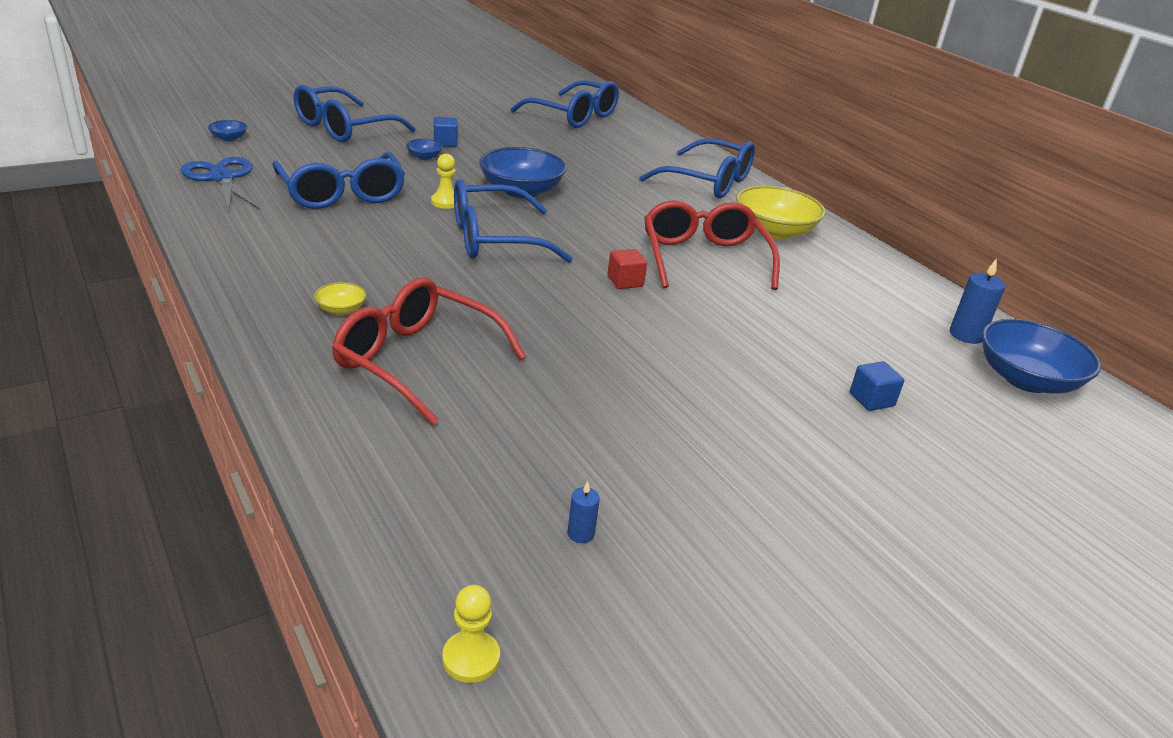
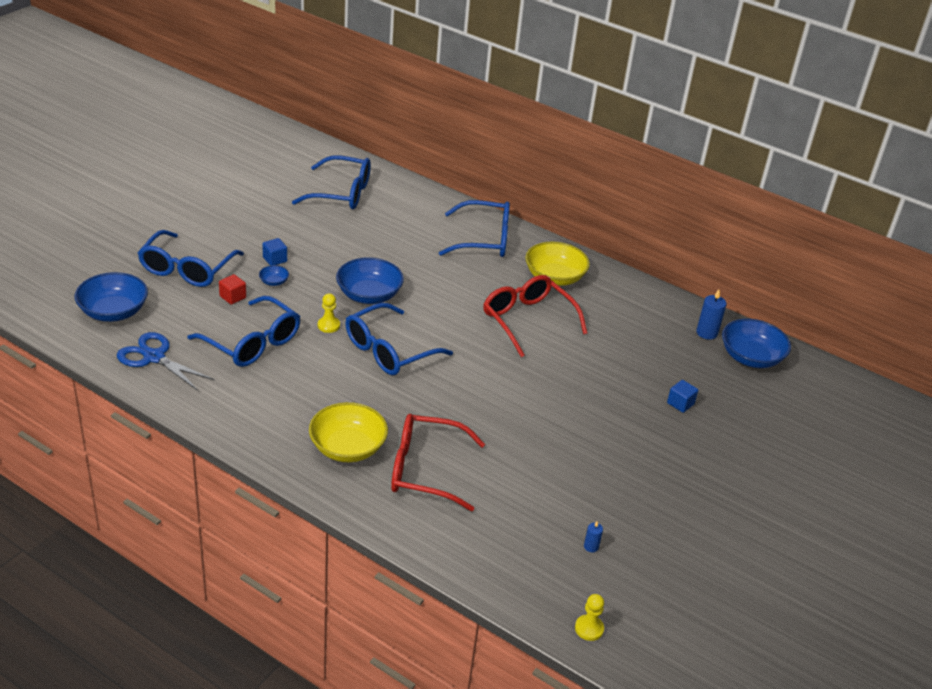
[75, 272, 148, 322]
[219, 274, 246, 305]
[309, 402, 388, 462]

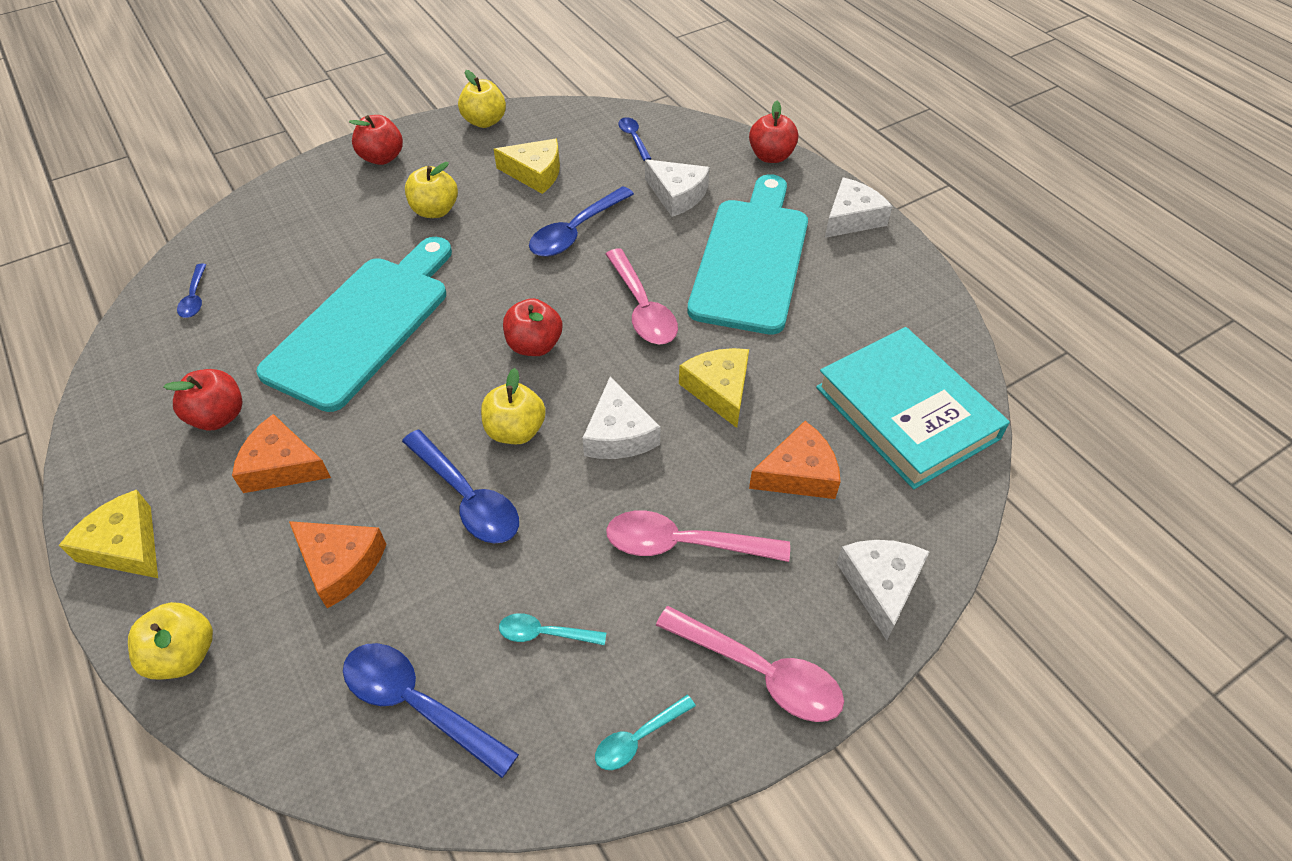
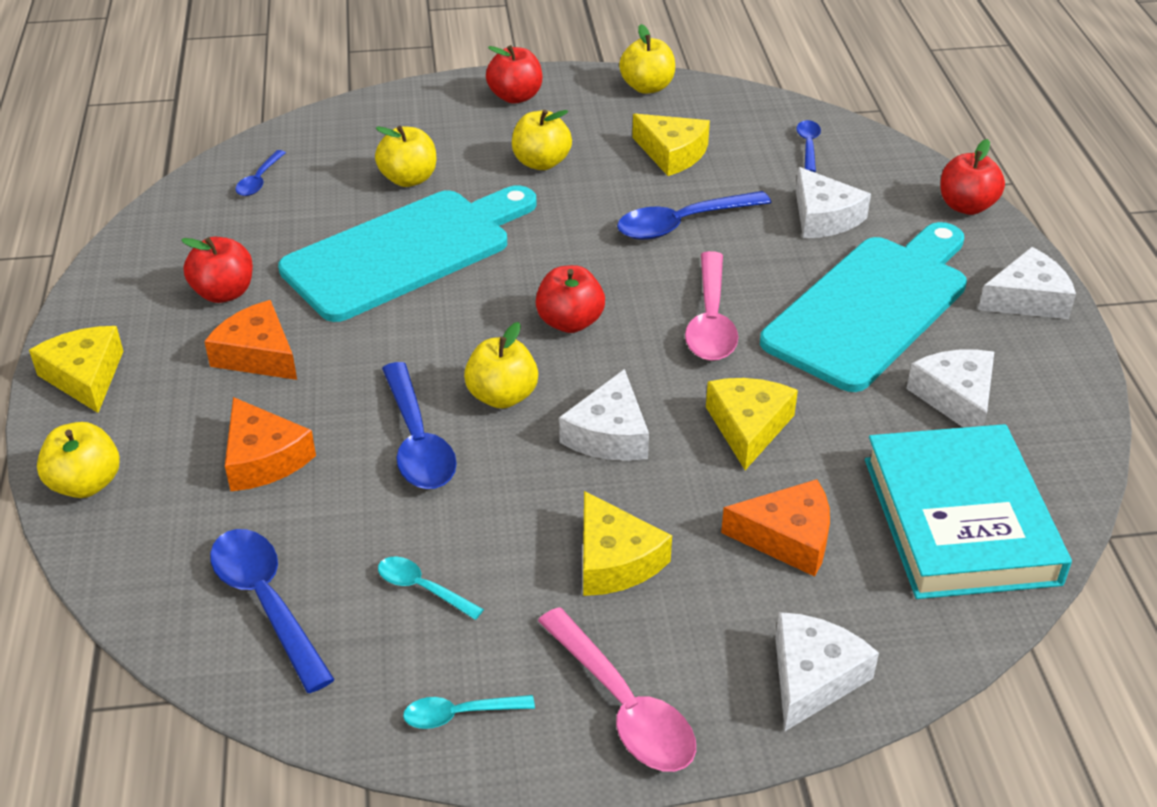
[375, 126, 436, 187]
[583, 491, 672, 596]
[906, 350, 994, 428]

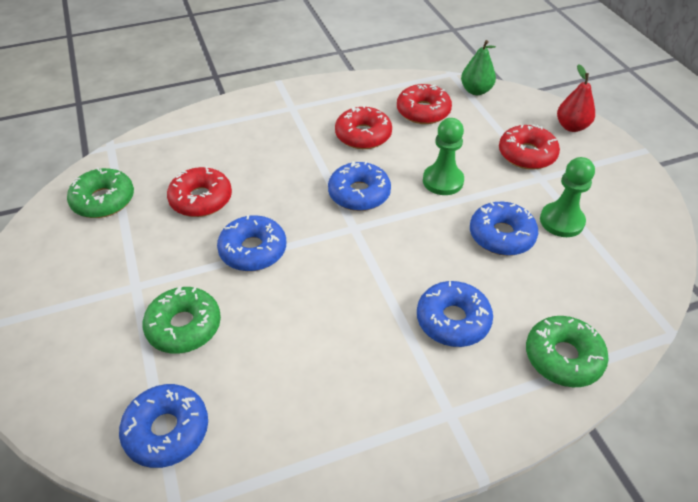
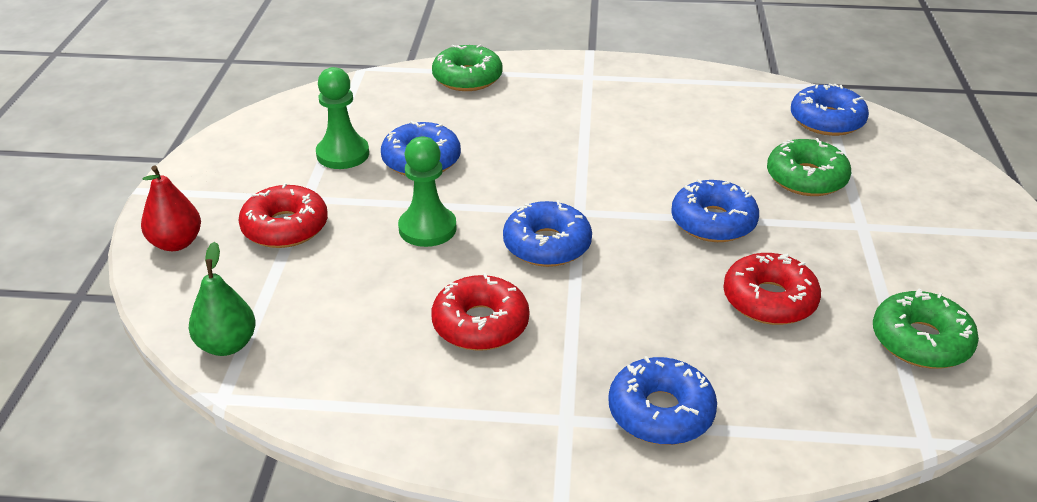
[608, 356, 717, 445]
[397, 84, 452, 124] (first image)

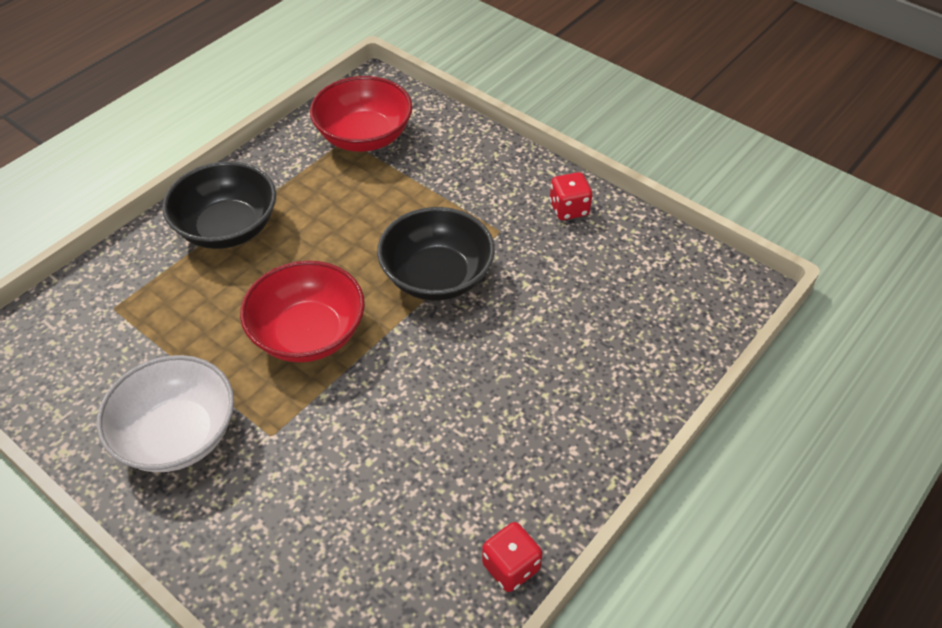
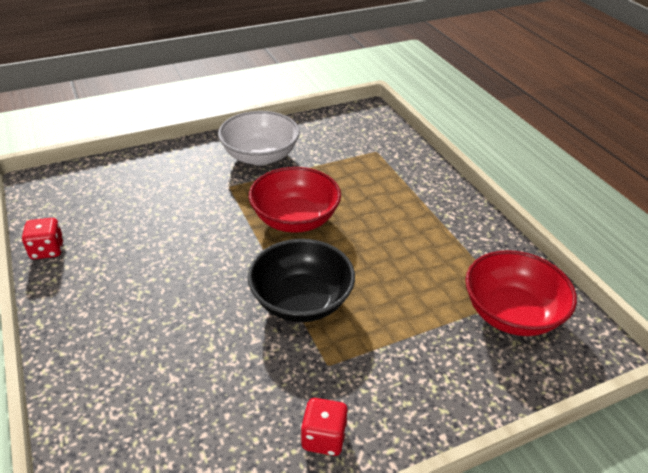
[162, 161, 276, 249] (first image)

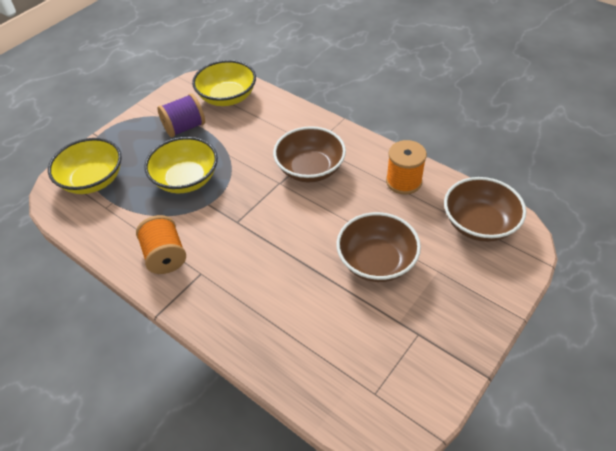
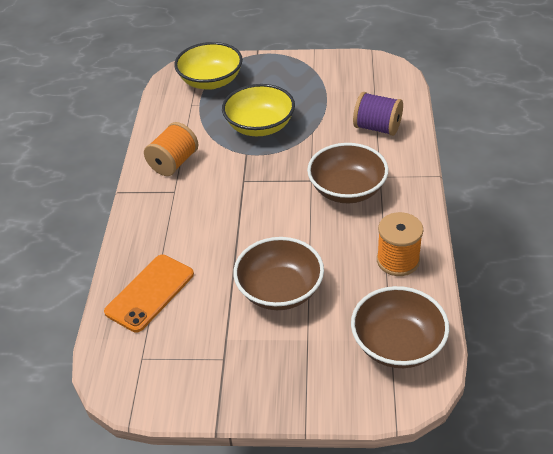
[104, 255, 194, 332]
[353, 92, 403, 136]
[192, 60, 256, 106] (first image)

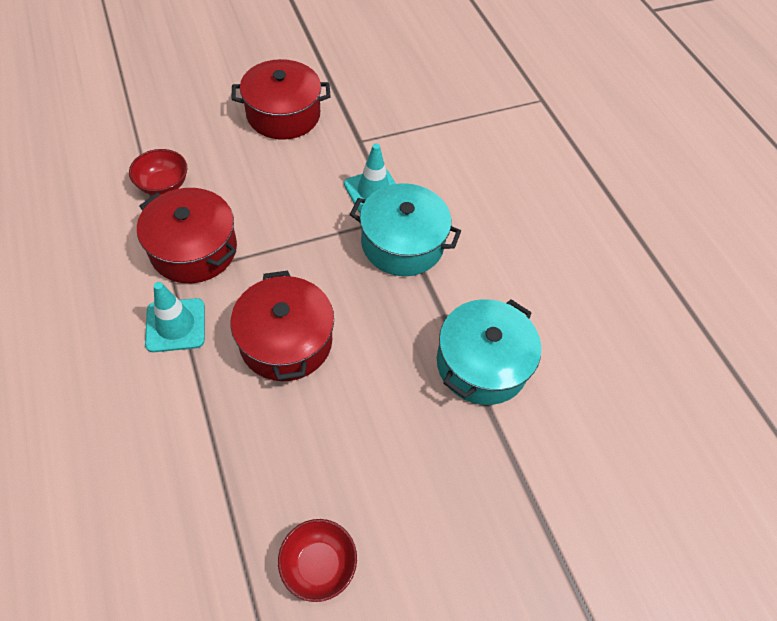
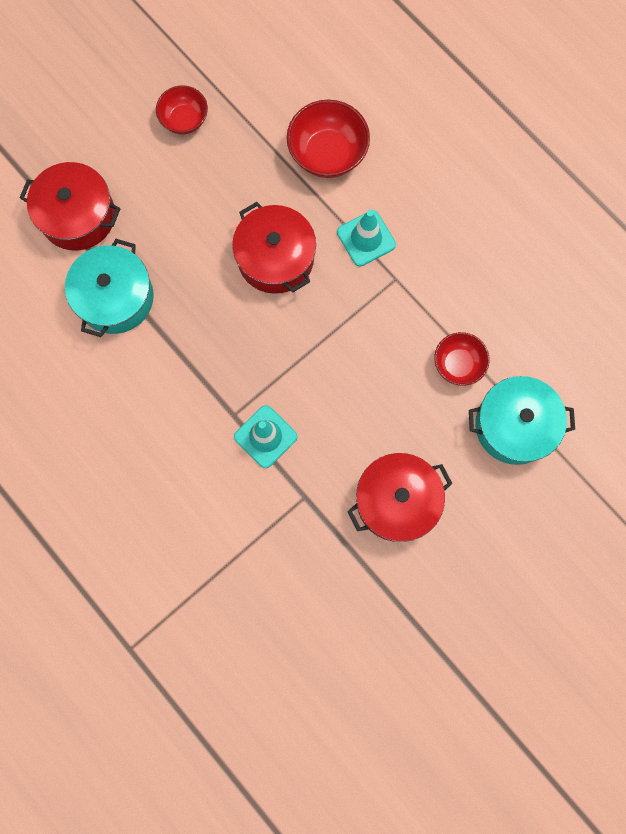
[20, 162, 120, 250]
[287, 99, 370, 178]
[469, 376, 575, 465]

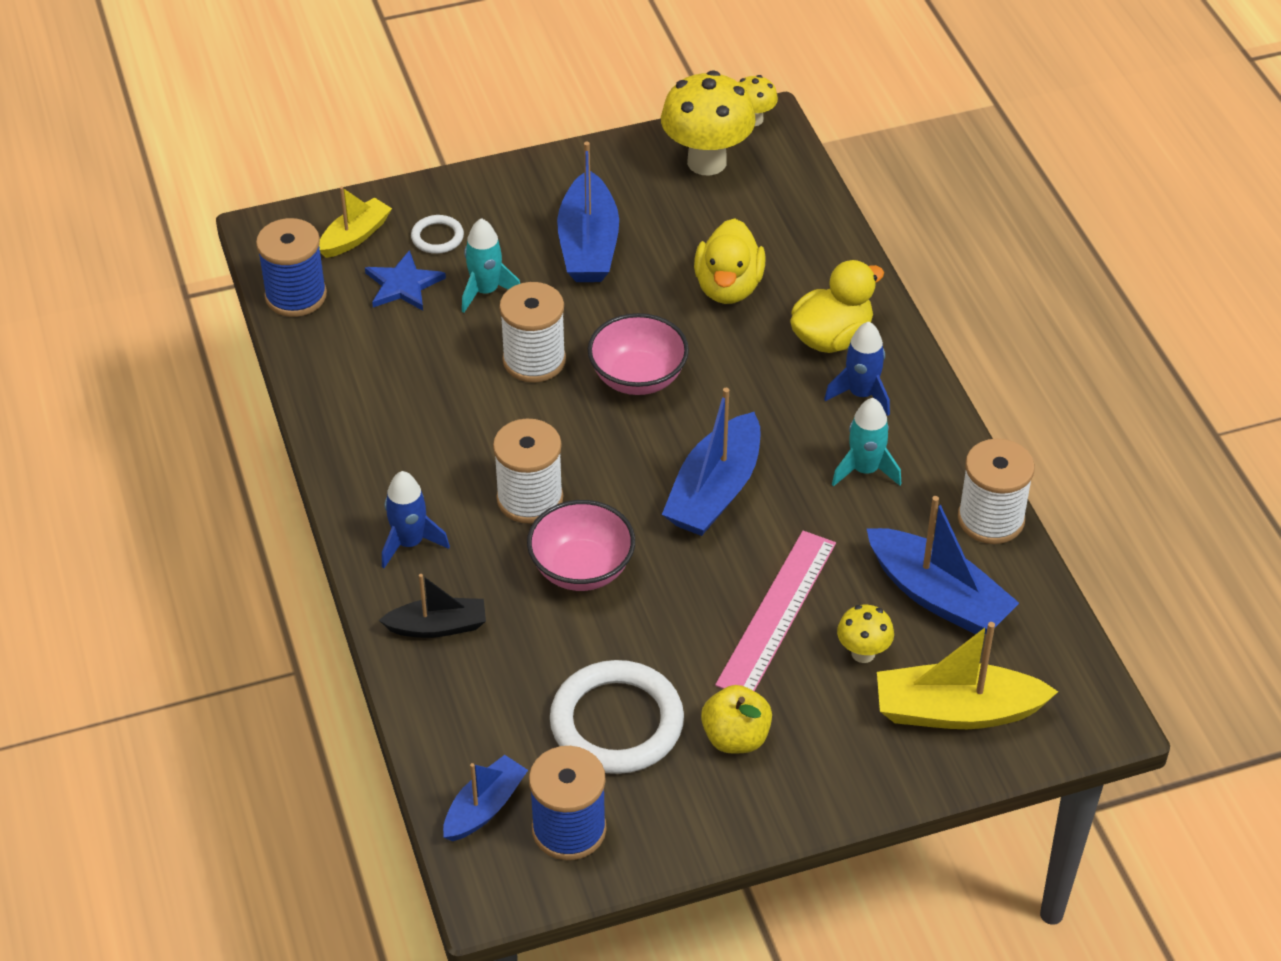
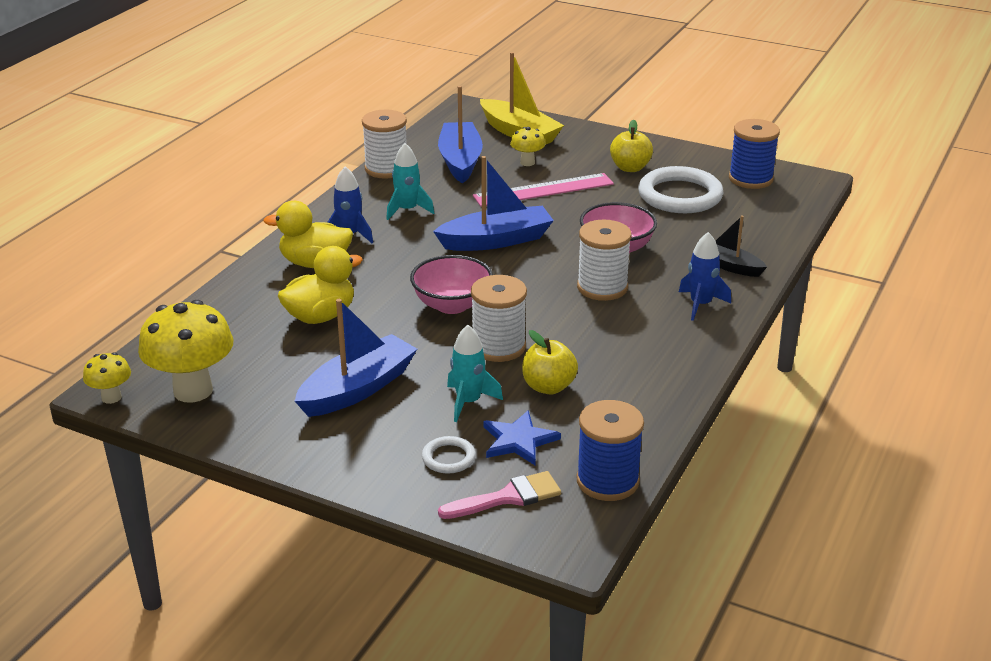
[438, 471, 561, 519]
[522, 330, 578, 394]
[443, 755, 528, 841] (first image)

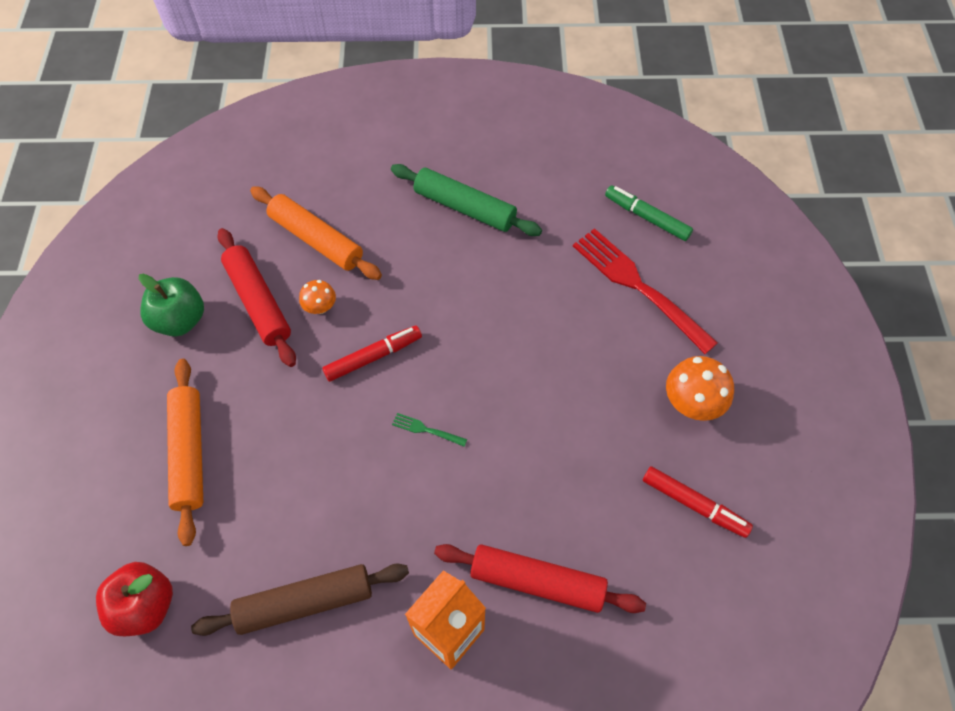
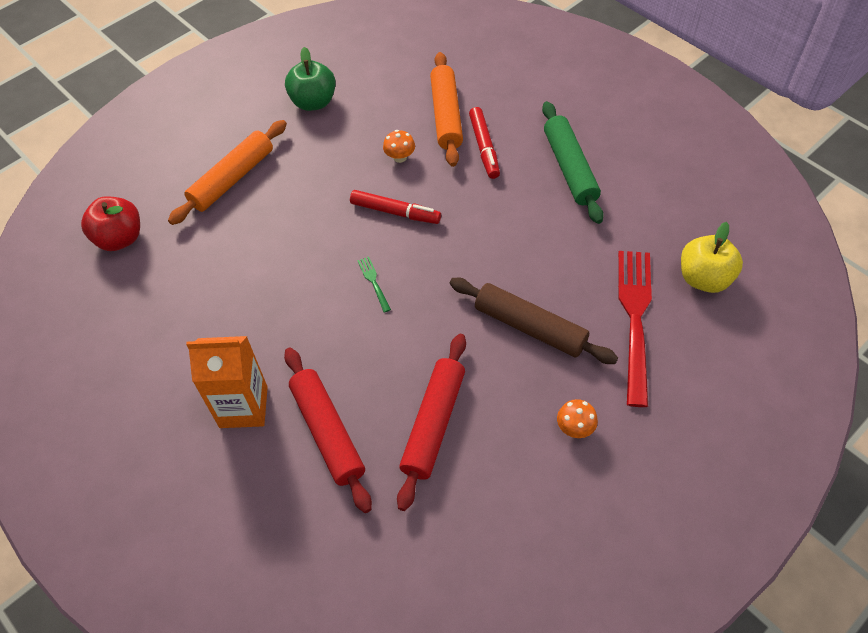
[397, 334, 466, 511]
[450, 278, 618, 364]
[469, 107, 500, 179]
[557, 399, 598, 438]
[681, 222, 743, 293]

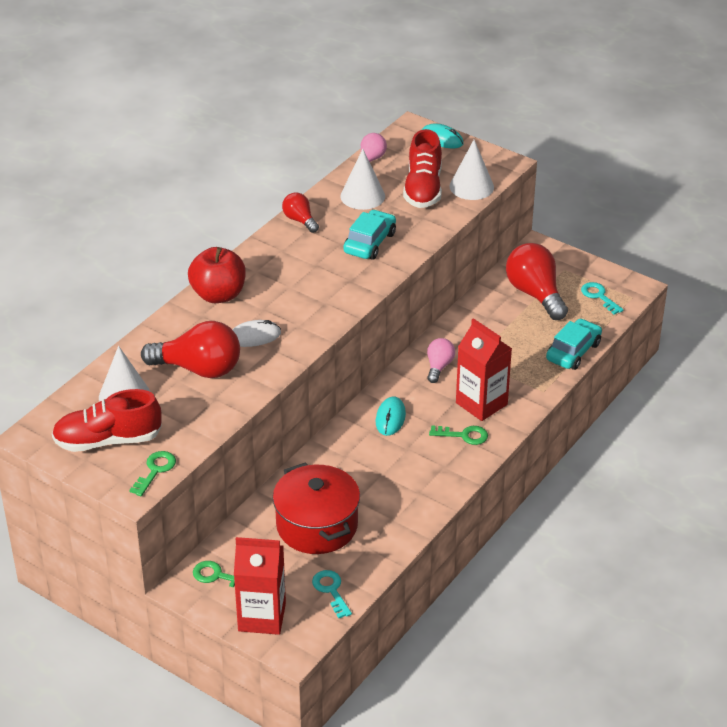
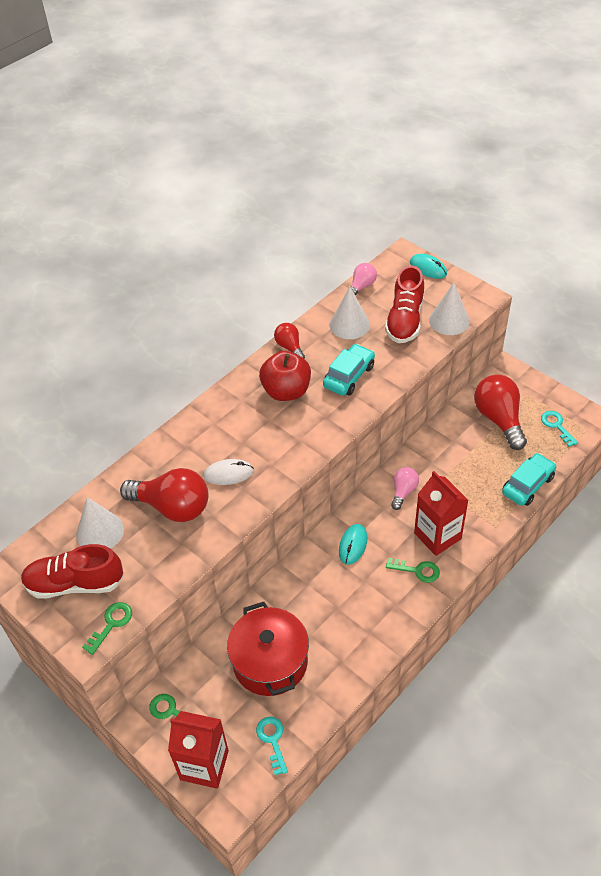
[259, 351, 311, 401]

